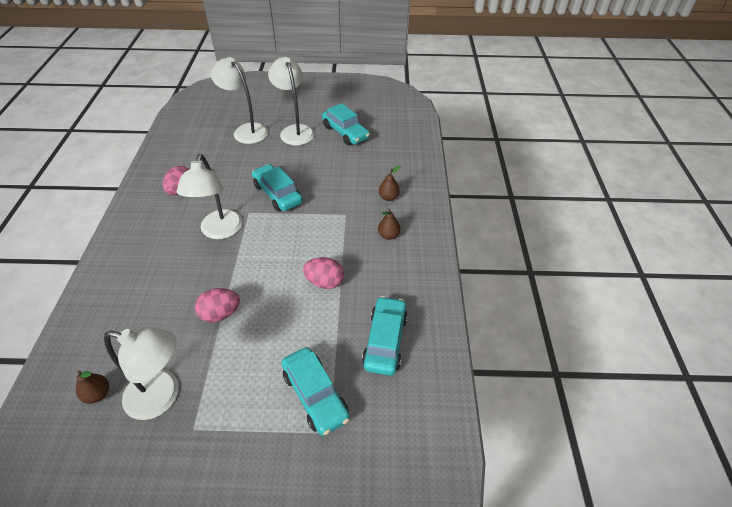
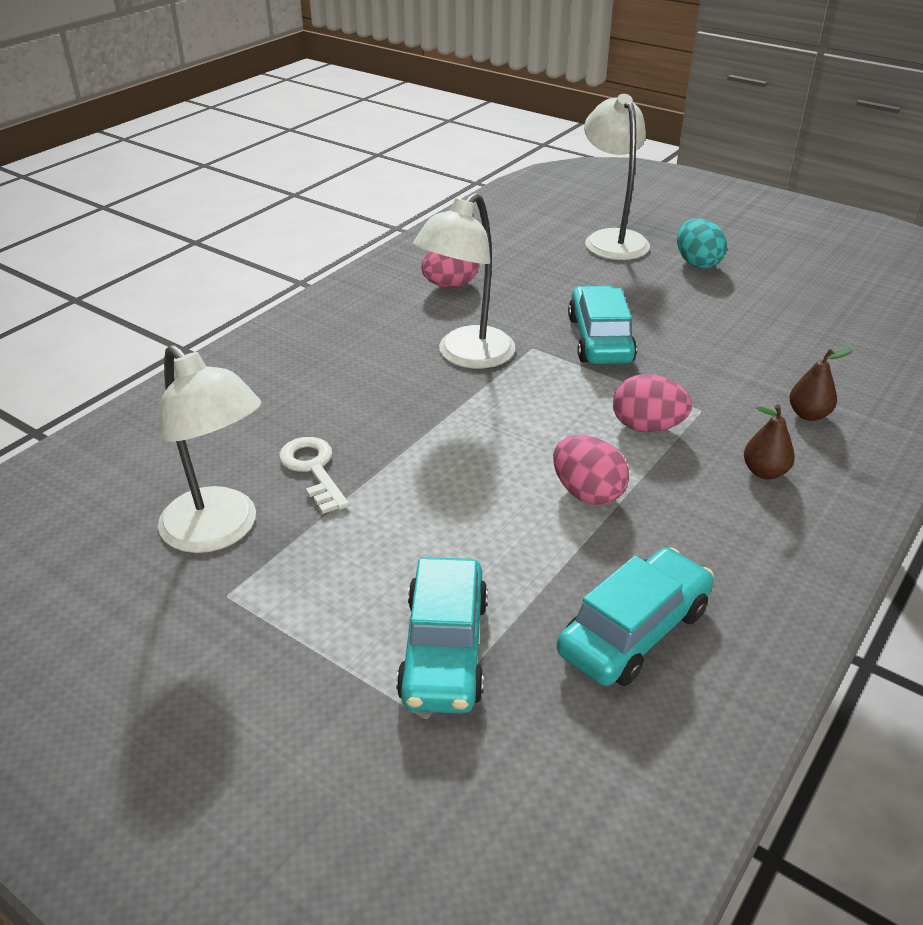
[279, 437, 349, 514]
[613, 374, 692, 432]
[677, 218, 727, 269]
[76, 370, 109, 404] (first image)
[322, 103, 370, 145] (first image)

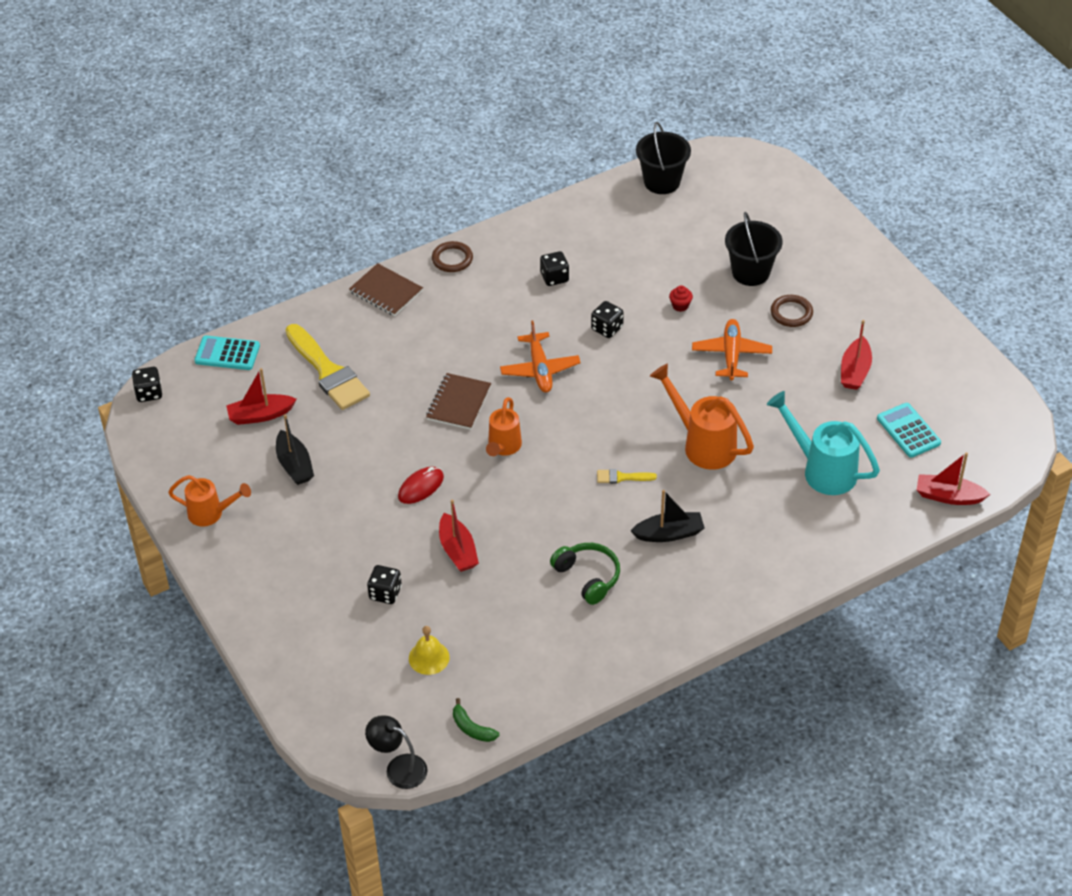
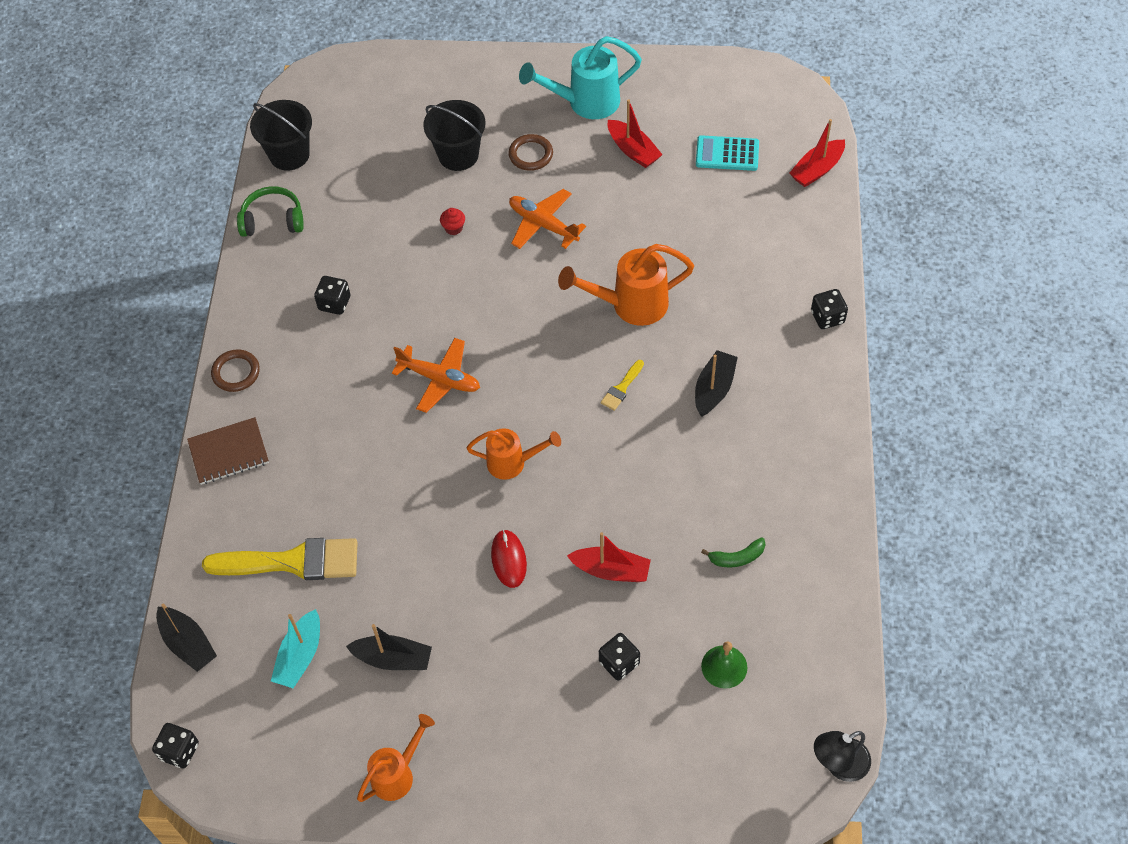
[156, 603, 217, 672]
[237, 186, 304, 237]
[271, 609, 320, 688]
[466, 428, 561, 480]
[519, 36, 642, 119]
[701, 537, 765, 568]
[701, 641, 747, 689]
[811, 289, 848, 329]
[426, 373, 491, 430] (first image)

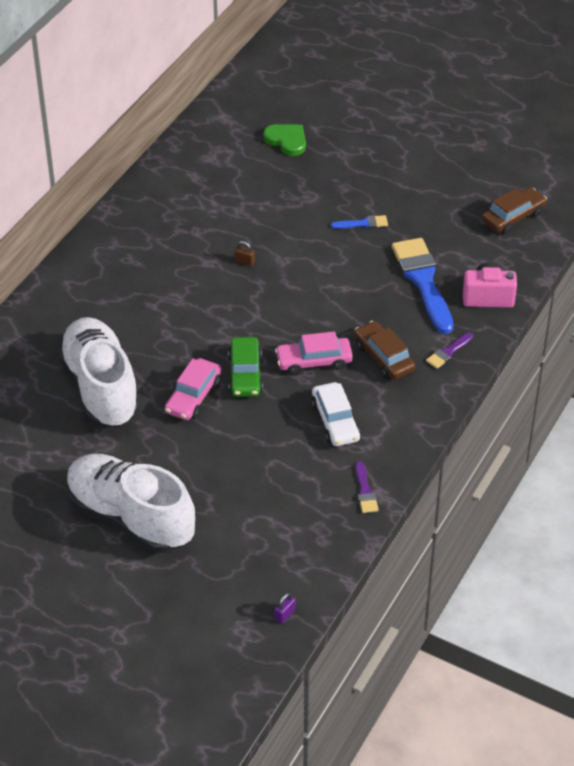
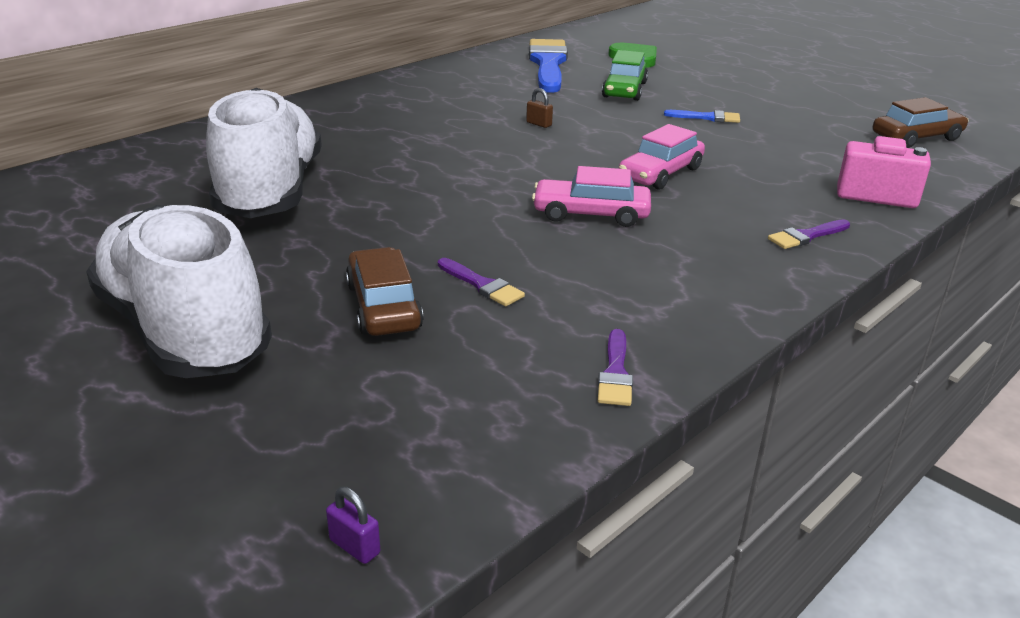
[326, 487, 380, 564]
[346, 247, 424, 336]
[438, 258, 525, 306]
[529, 39, 568, 93]
[602, 50, 648, 101]
[619, 124, 705, 190]
[311, 382, 360, 446] (first image)

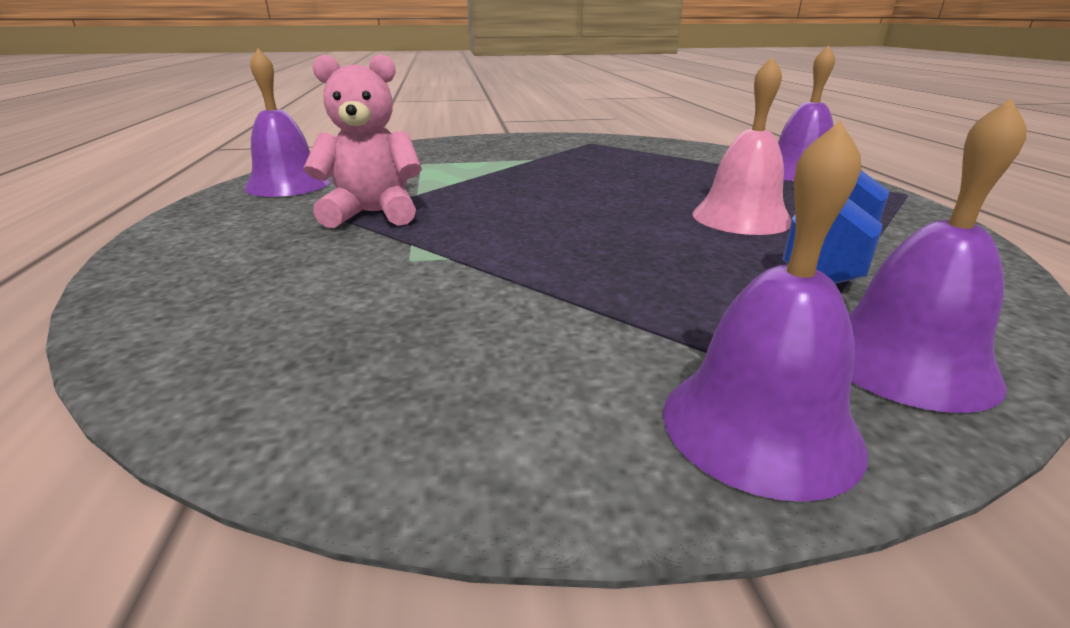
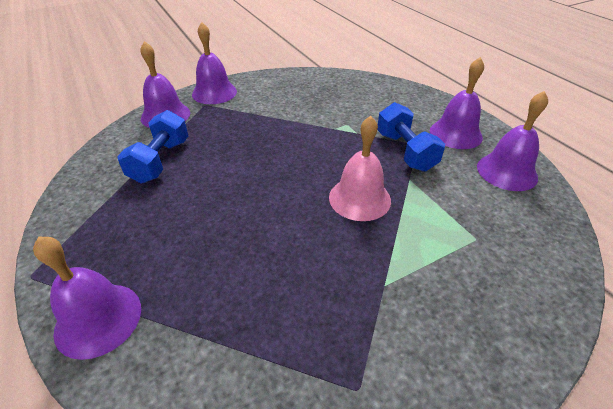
[329, 116, 391, 221]
[377, 102, 445, 172]
[430, 57, 484, 149]

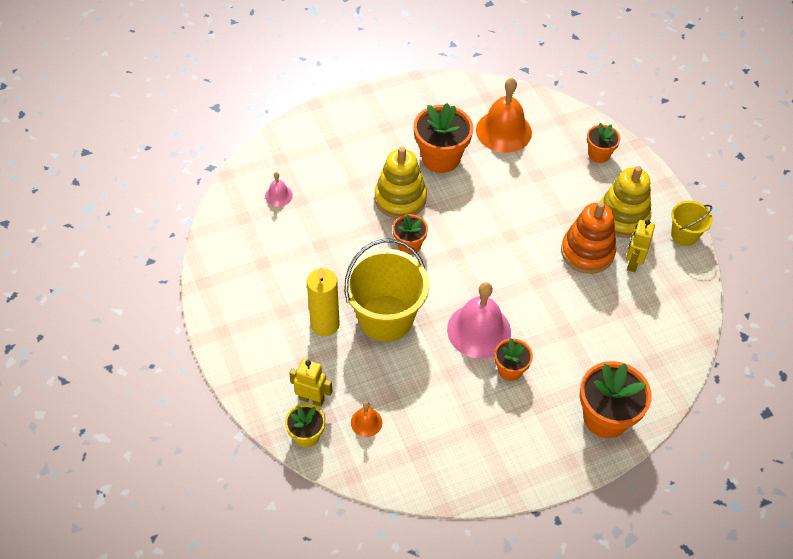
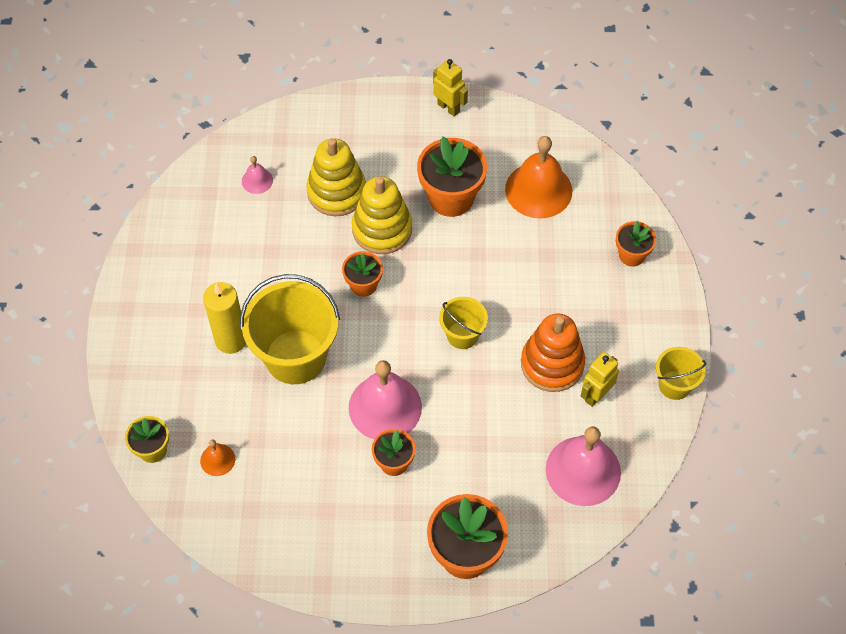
[307, 138, 366, 216]
[433, 59, 468, 117]
[439, 297, 488, 349]
[546, 426, 621, 506]

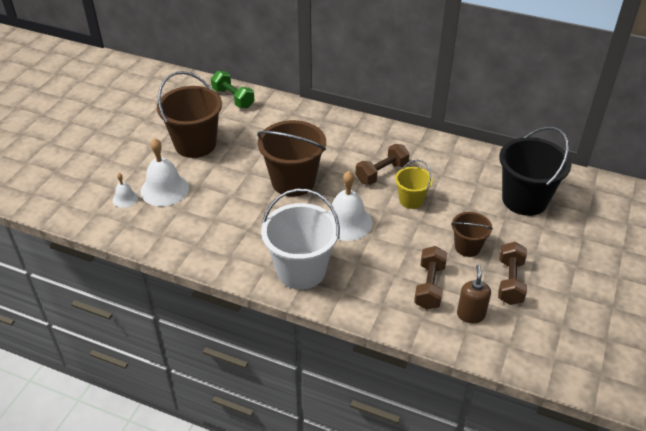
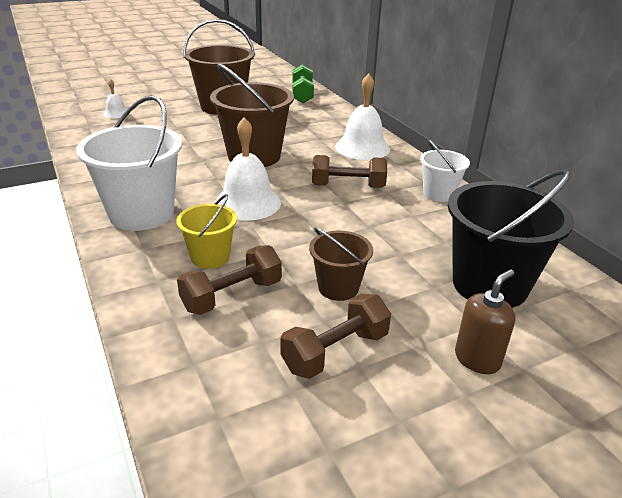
[176, 194, 237, 269]
[335, 73, 390, 160]
[420, 140, 470, 202]
[455, 269, 515, 374]

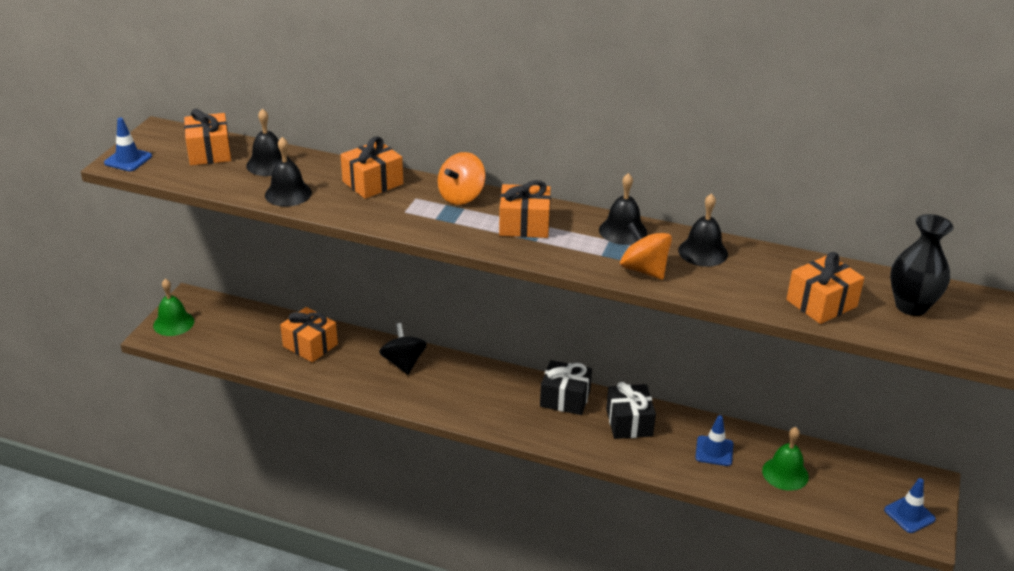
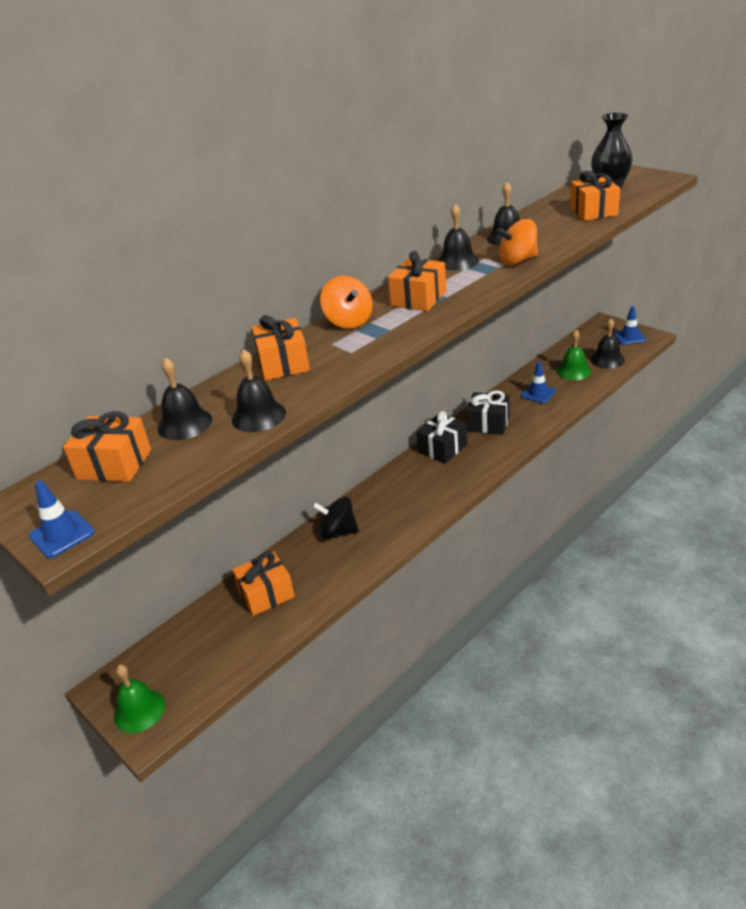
[590, 318, 625, 369]

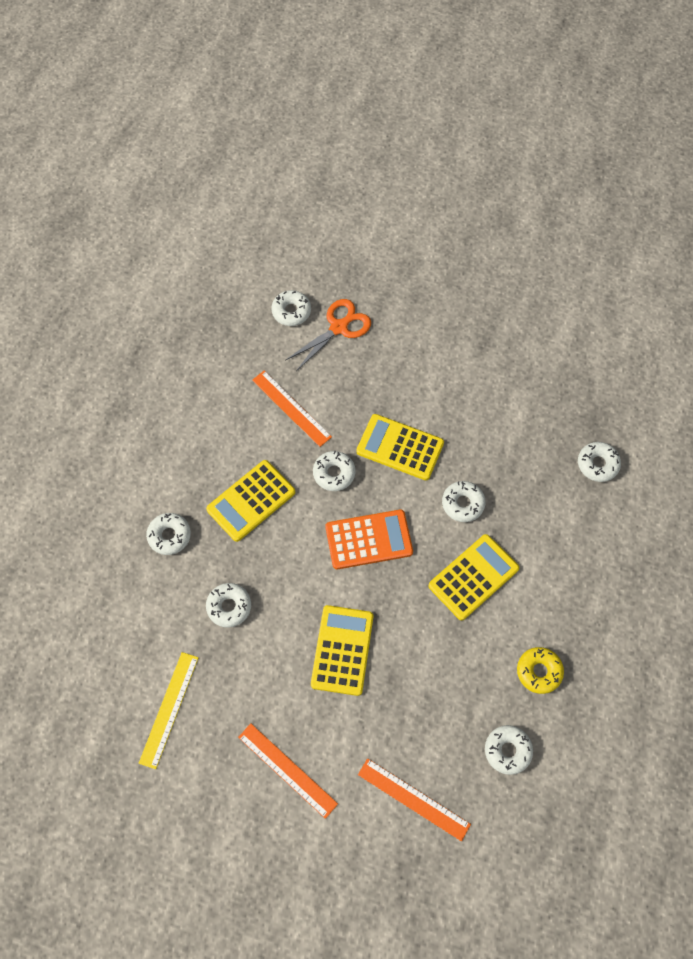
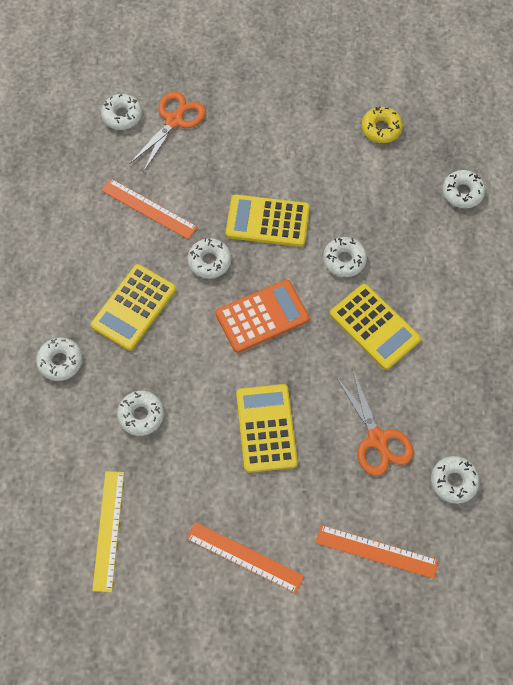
[330, 284, 421, 370]
[336, 369, 414, 476]
[361, 106, 403, 143]

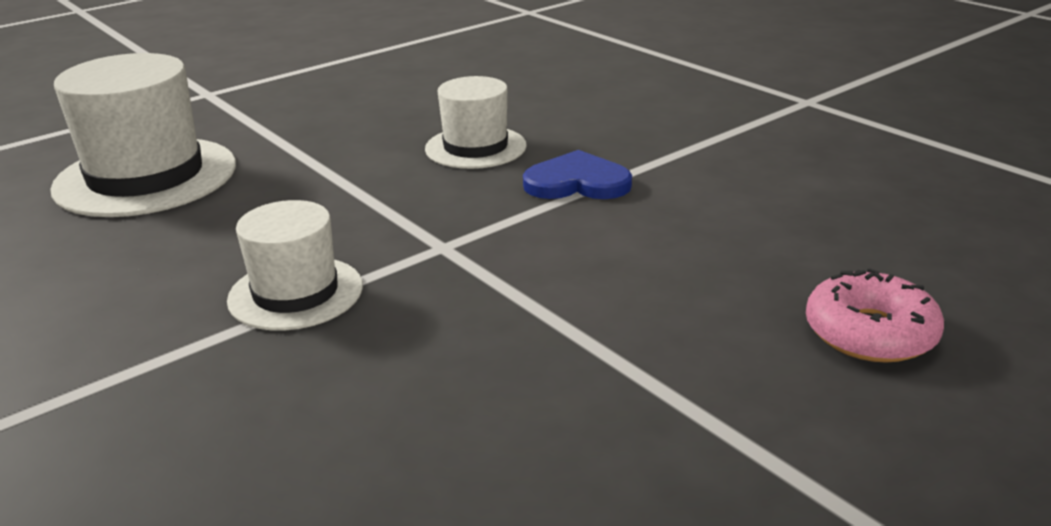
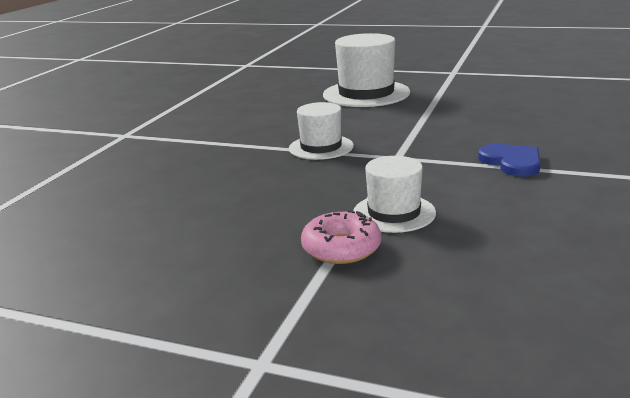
[301, 210, 381, 264]
[353, 156, 436, 233]

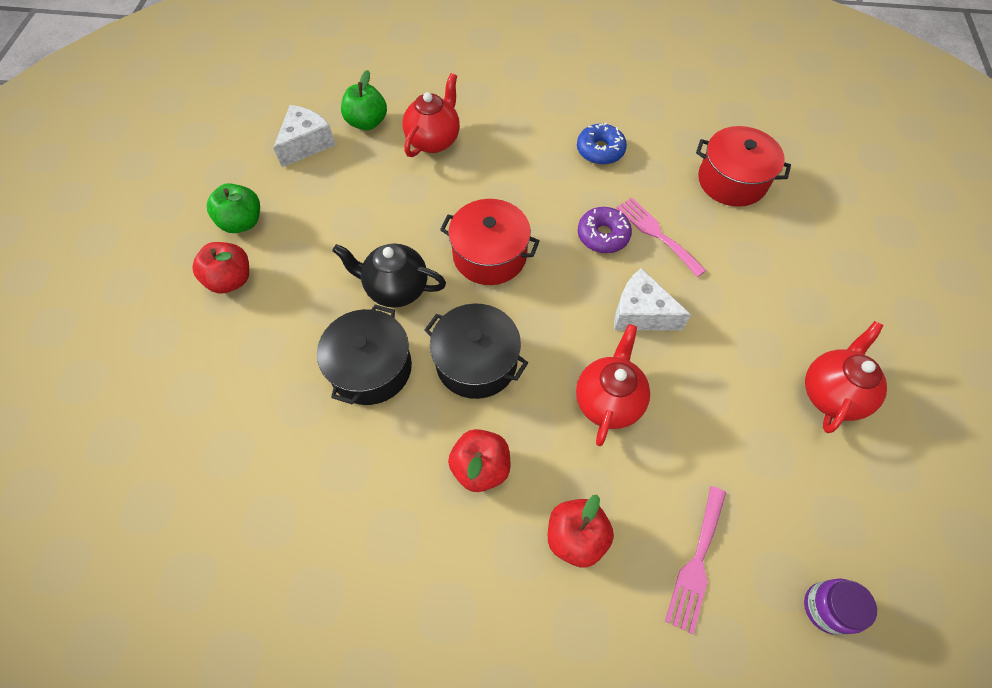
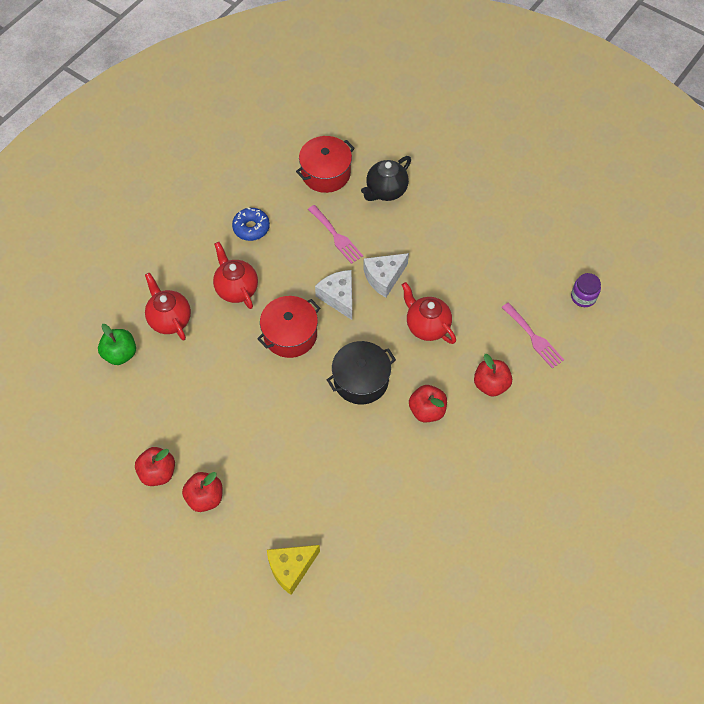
[135, 447, 175, 486]
[213, 242, 258, 309]
[267, 545, 320, 595]
[308, 205, 363, 264]
[315, 270, 352, 320]
[361, 156, 411, 201]
[317, 305, 412, 405] (first image)
[578, 207, 632, 253] (first image)

